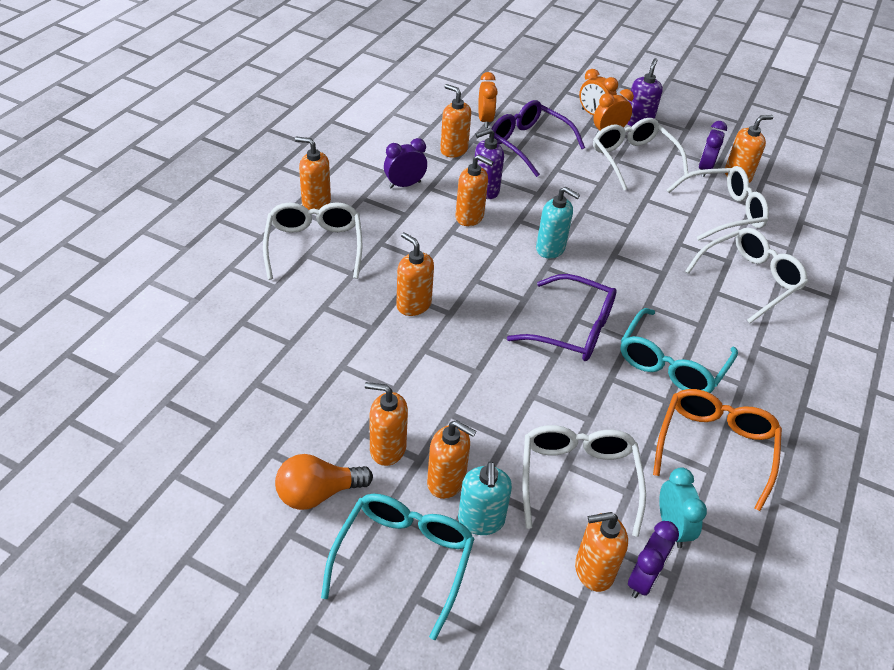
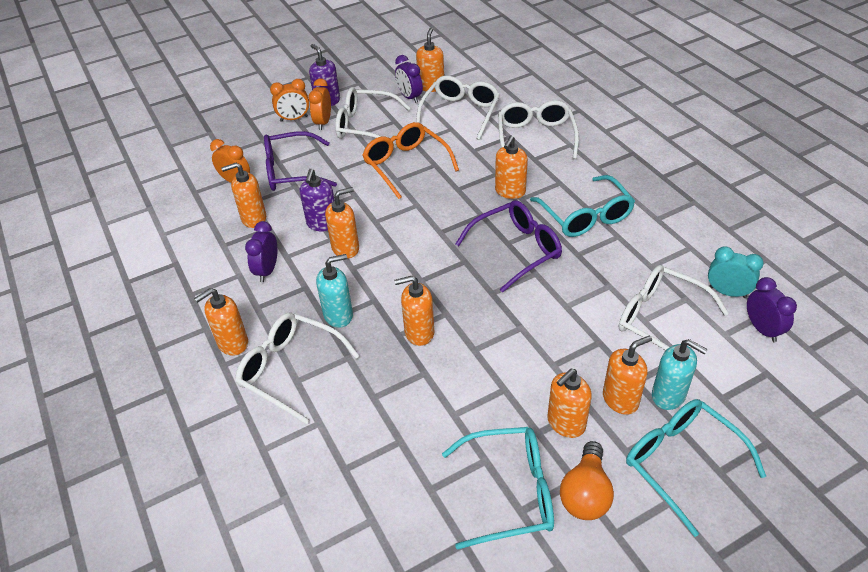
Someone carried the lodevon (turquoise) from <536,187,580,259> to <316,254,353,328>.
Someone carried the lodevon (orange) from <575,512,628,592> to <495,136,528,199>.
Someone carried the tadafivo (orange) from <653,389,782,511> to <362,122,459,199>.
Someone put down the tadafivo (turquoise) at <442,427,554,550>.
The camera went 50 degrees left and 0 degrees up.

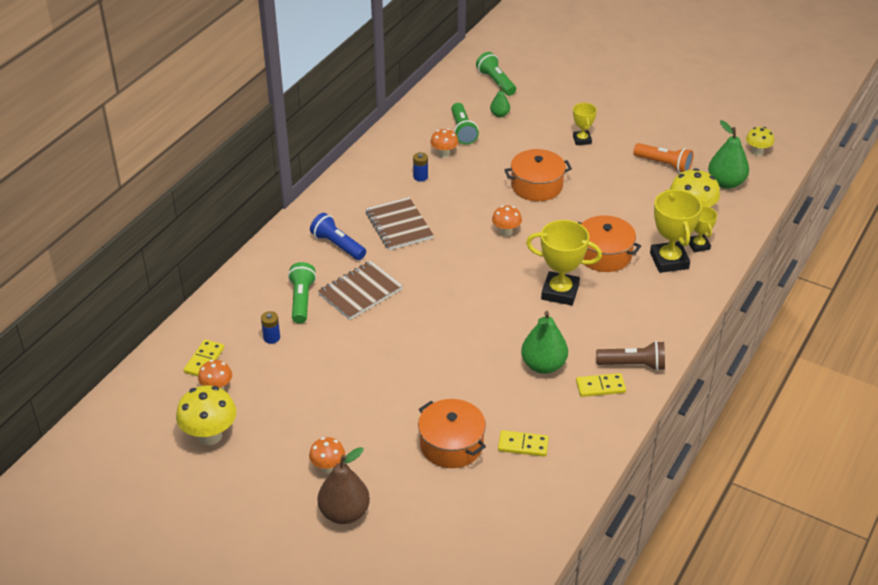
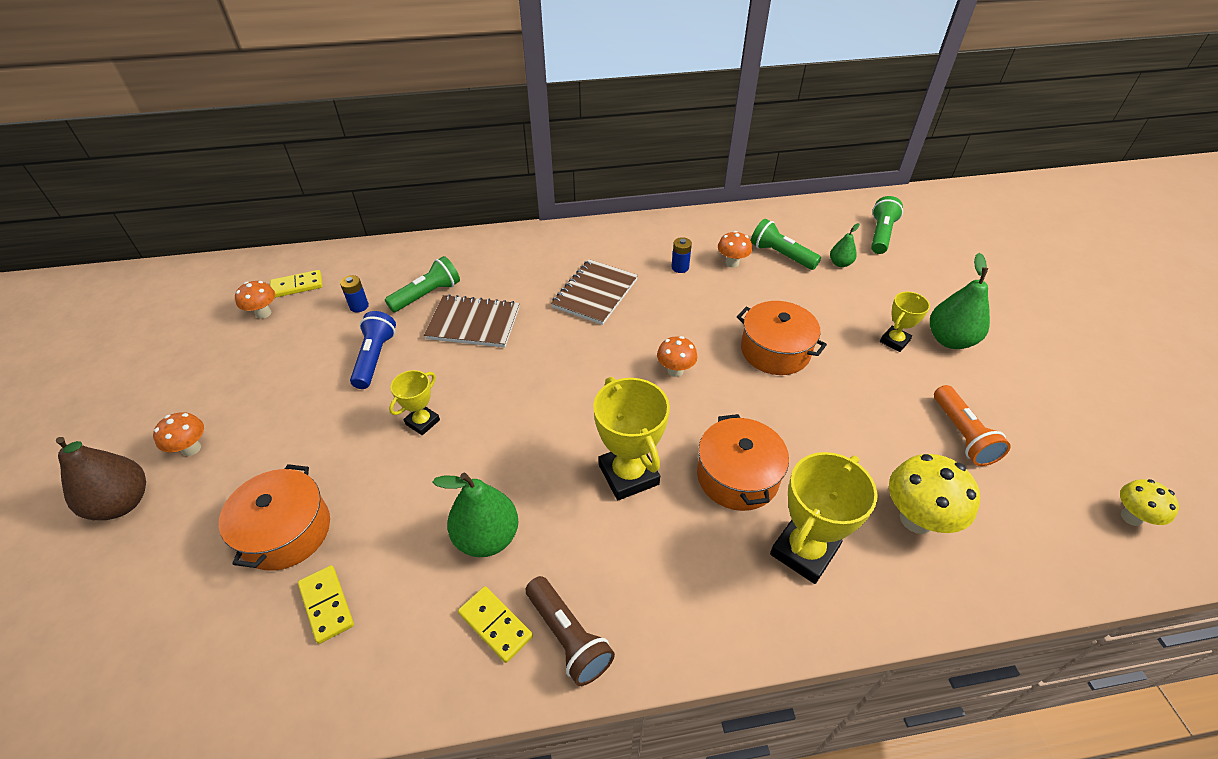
Someone took away the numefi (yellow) at <176,385,236,445>.
Someone carried the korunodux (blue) from <310,213,366,260> to <350,311,396,389>.
Someone rotated the korunodux (green) at <451,103,479,145> by 90 degrees clockwise.
Someone carried the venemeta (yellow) from <689,206,717,252> to <389,370,440,435>.
Someone carried the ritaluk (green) from <708,120,749,189> to <930,253,990,349>.
The camera went 50 degrees right and 5 degrees up.

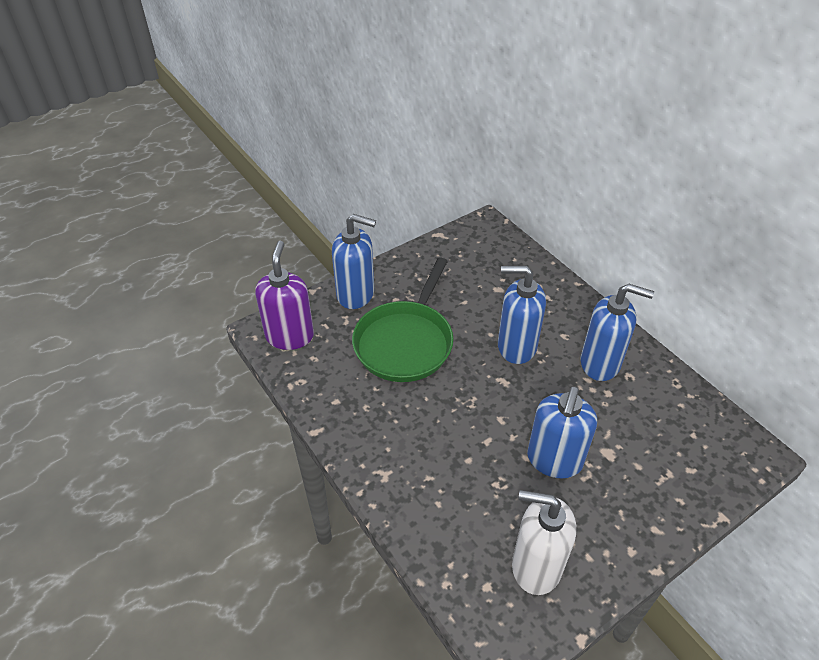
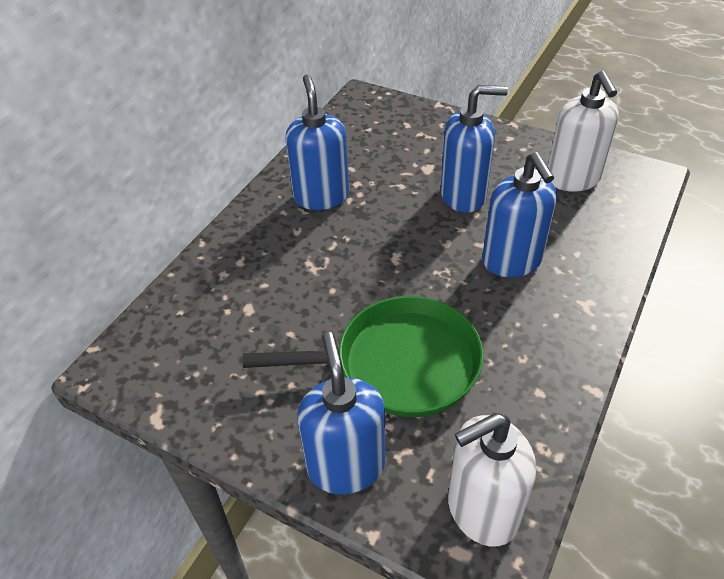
Someone repainted the lodevon (purple) at <255,241,314,350>, which became the lodevon (white) at <448,413,536,546>.
Someone carried the lodevon (blue) from <498,266,546,364> to <482,152,557,277>.
The camera went 115 degrees left and 0 degrees up.

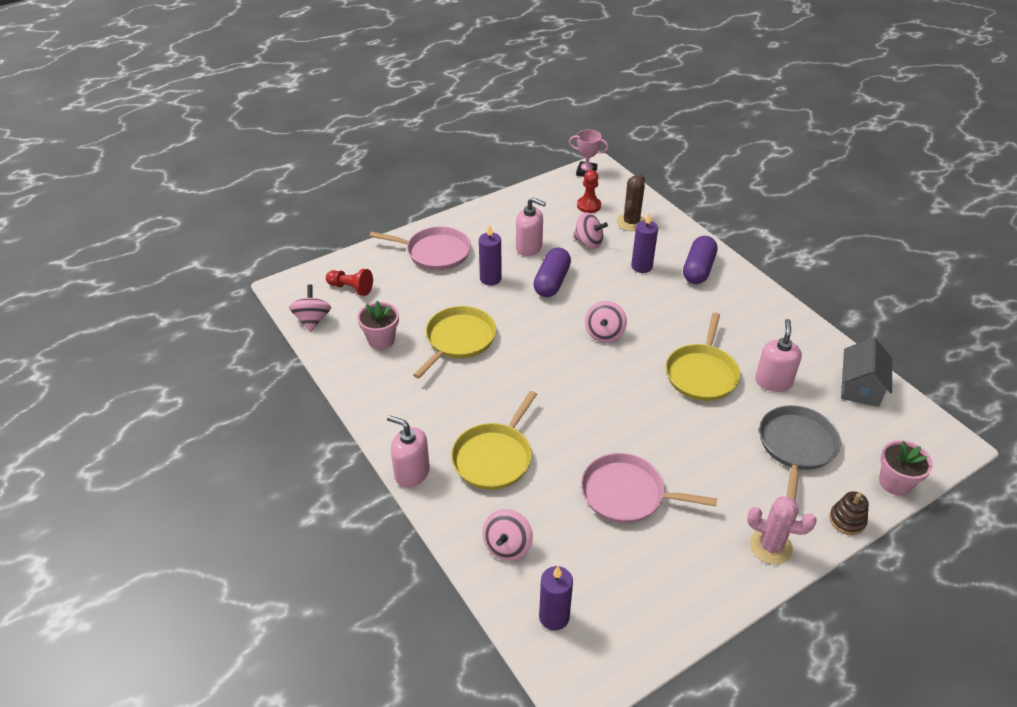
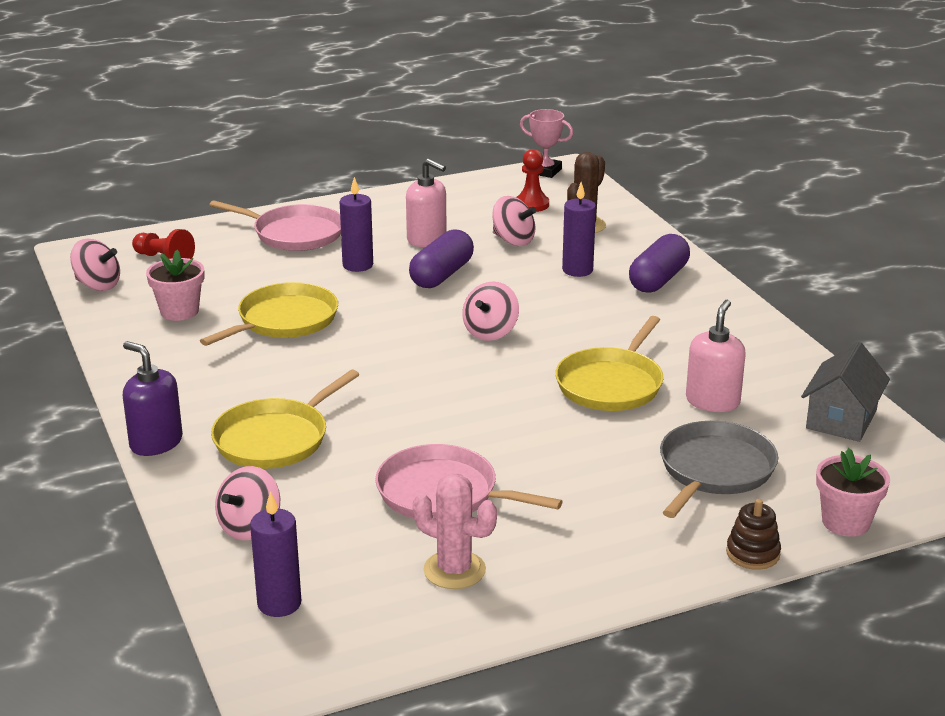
Someone rotated the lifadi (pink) at <289,285,331,332> by 105 degrees clockwise.
Someone repainted the lodevon (pink) at <387,415,430,488>, which became the lodevon (purple) at <123,341,183,456>.
Someone carried the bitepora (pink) from <747,496,817,564> to <413,473,497,589>.
The camera went 10 degrees right and 15 degrees down.

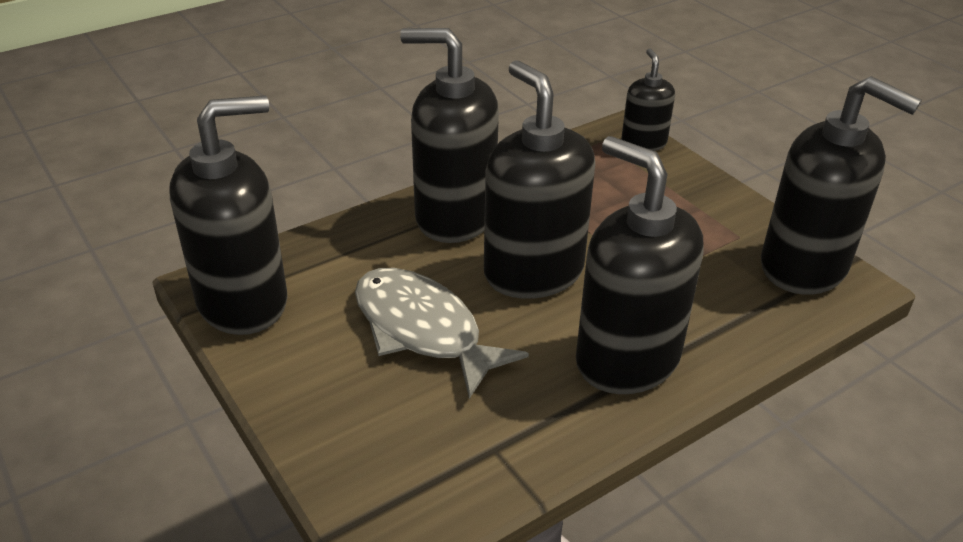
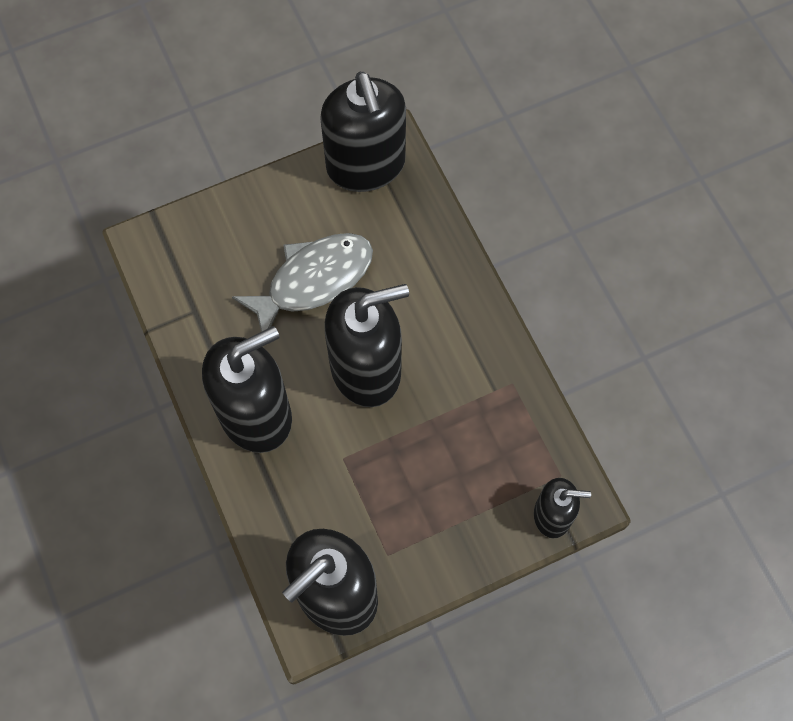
Someone took away the lodevon (black) at <400,28,499,243>.
The camera went 100 degrees right and 30 degrees up.

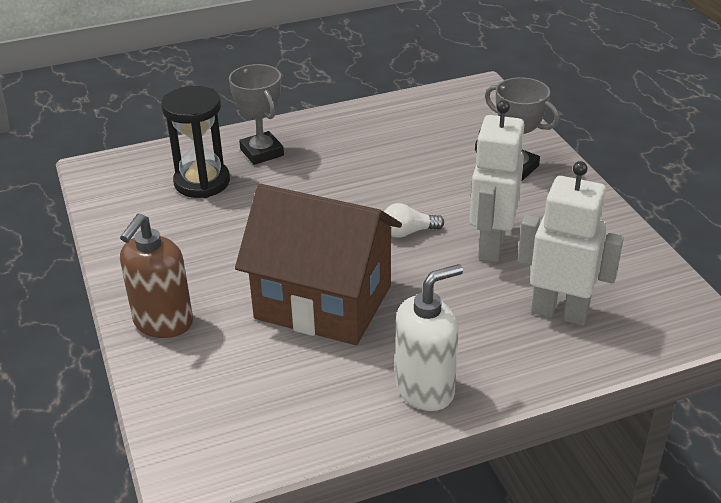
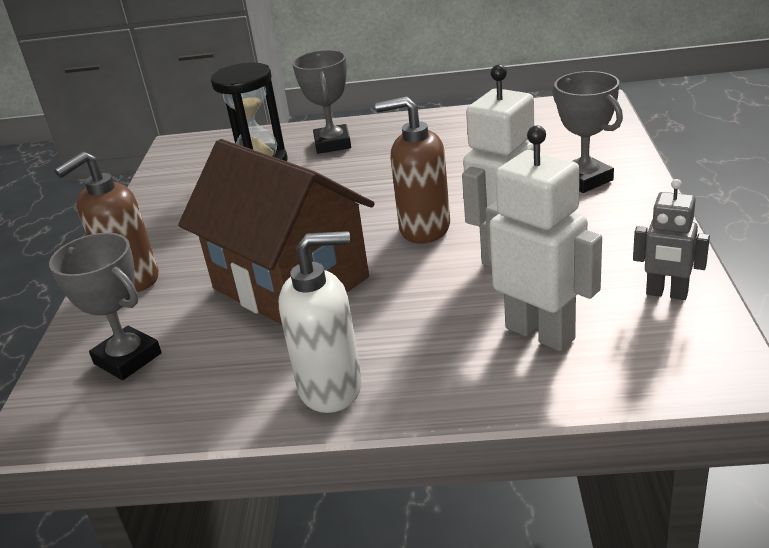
Someone swapped the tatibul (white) at <384,203,444,238> for the lodevon (brown) at <375,97,450,244>.
Someone put down the venemeta (grey) at <49,233,162,380>.
Someone put down the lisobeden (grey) at <633,179,710,300>.
The camera went 25 degrees right and 5 degrees down.

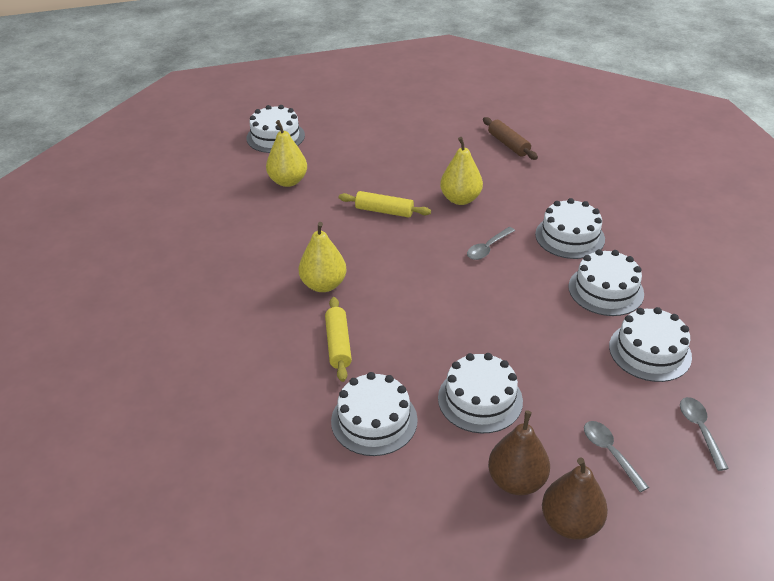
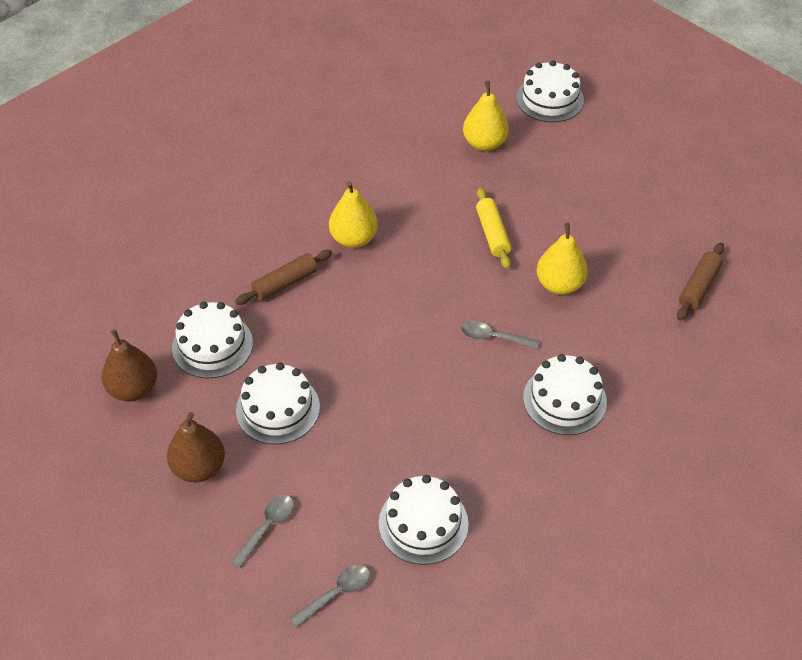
Someone repainted the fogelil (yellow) at <325,297,352,382>, which became the fogelil (brown) at <235,250,332,305>.
Someone carried the ritaluk (brown) from <542,457,608,540> to <102,329,157,401>.
Someone took away the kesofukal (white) at <568,249,644,316>.
The camera went 60 degrees right and 10 degrees up.

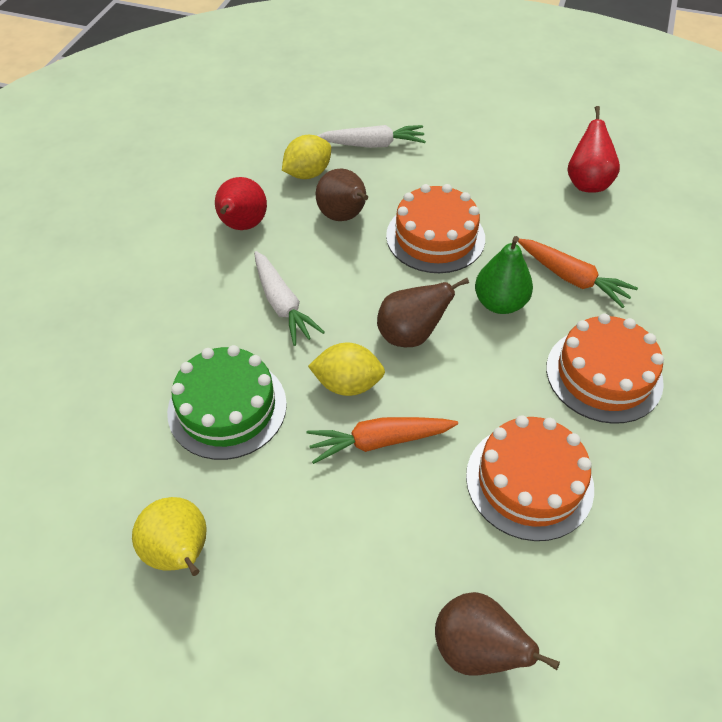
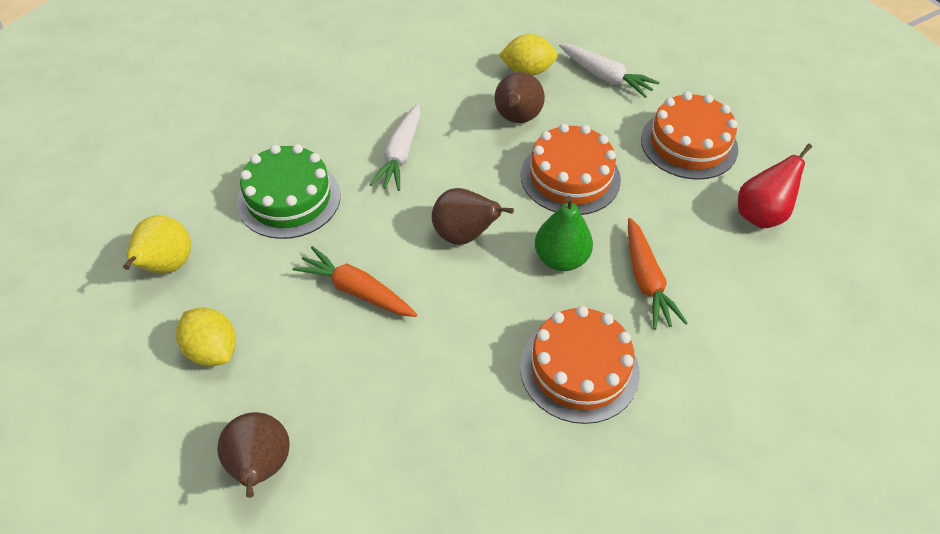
Someone took away the ritaluk (red) at <215,177,267,230>.
Someone carried the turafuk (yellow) from <308,343,385,396> to <176,308,236,366>.
Someone carried the kesofukal (orange) from <466,415,594,541> to <641,92,739,180>.
The camera went 40 degrees right and 0 degrees up.

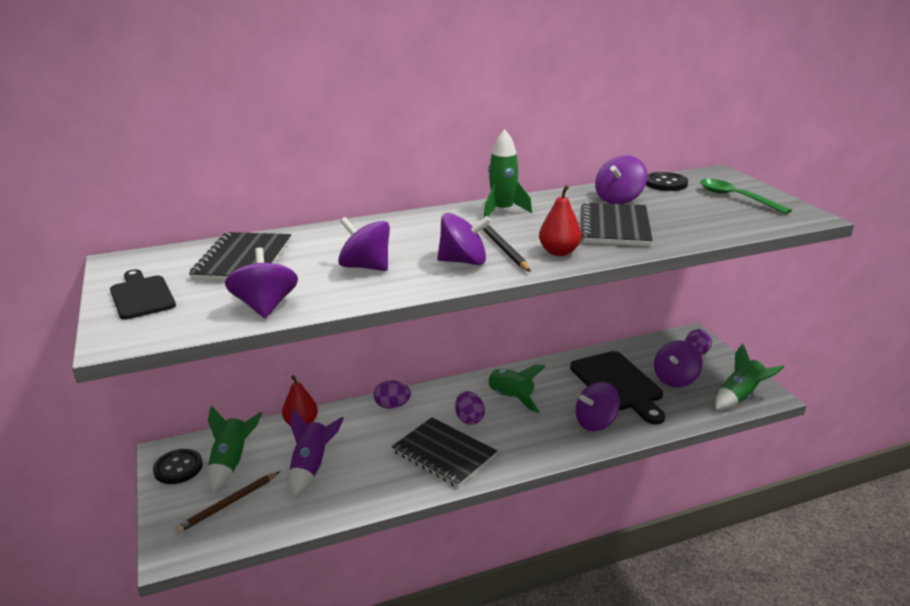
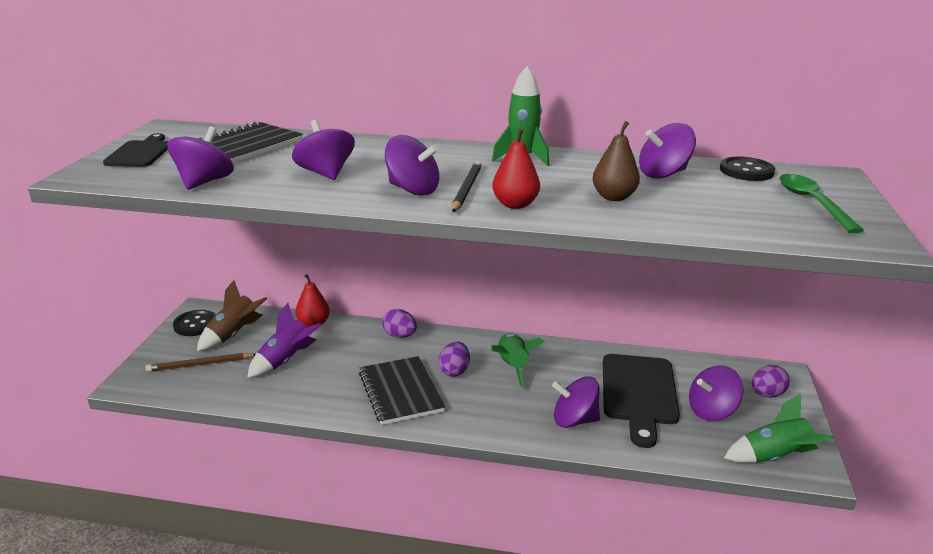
Someone repainted the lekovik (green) at <208,406,262,492>, which became the lekovik (brown) at <197,280,267,351>.
Someone swapped the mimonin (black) at <581,202,653,246> for the ritaluk (brown) at <592,121,640,201>.
The camera went 30 degrees right and 0 degrees up.

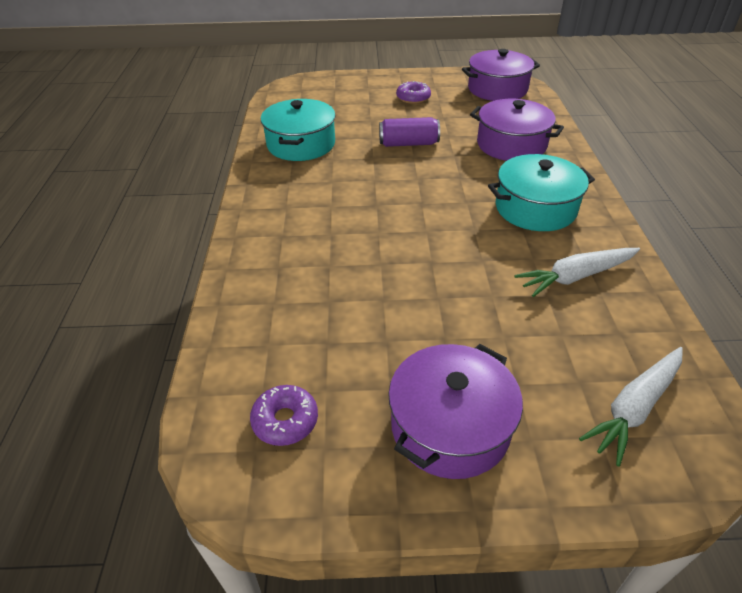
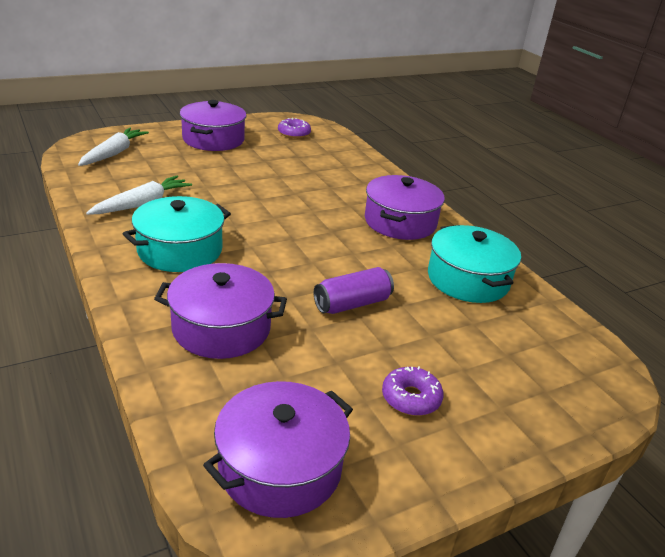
Someone put down the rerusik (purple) at <365,175,445,240>.
The camera went 150 degrees right and 10 degrees down.

